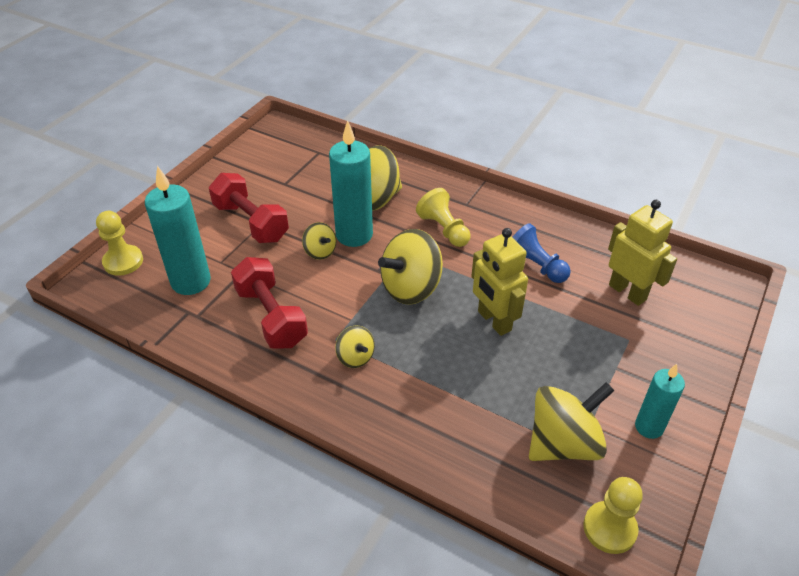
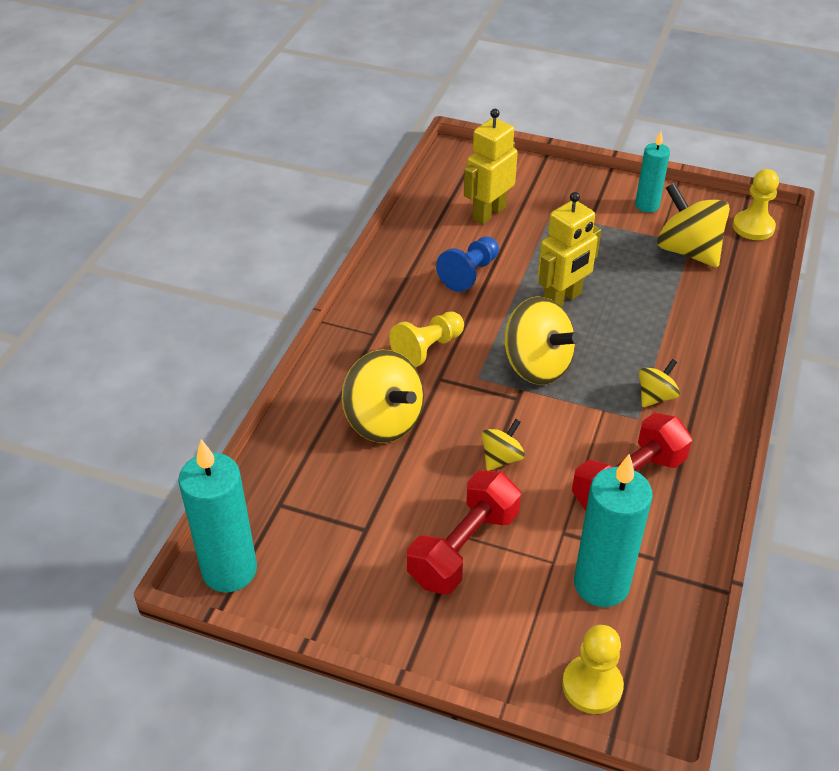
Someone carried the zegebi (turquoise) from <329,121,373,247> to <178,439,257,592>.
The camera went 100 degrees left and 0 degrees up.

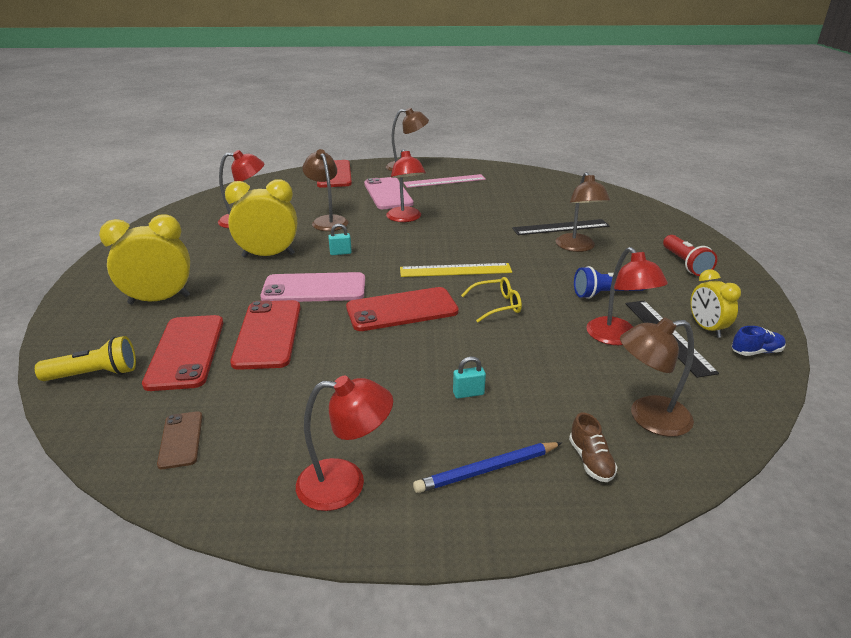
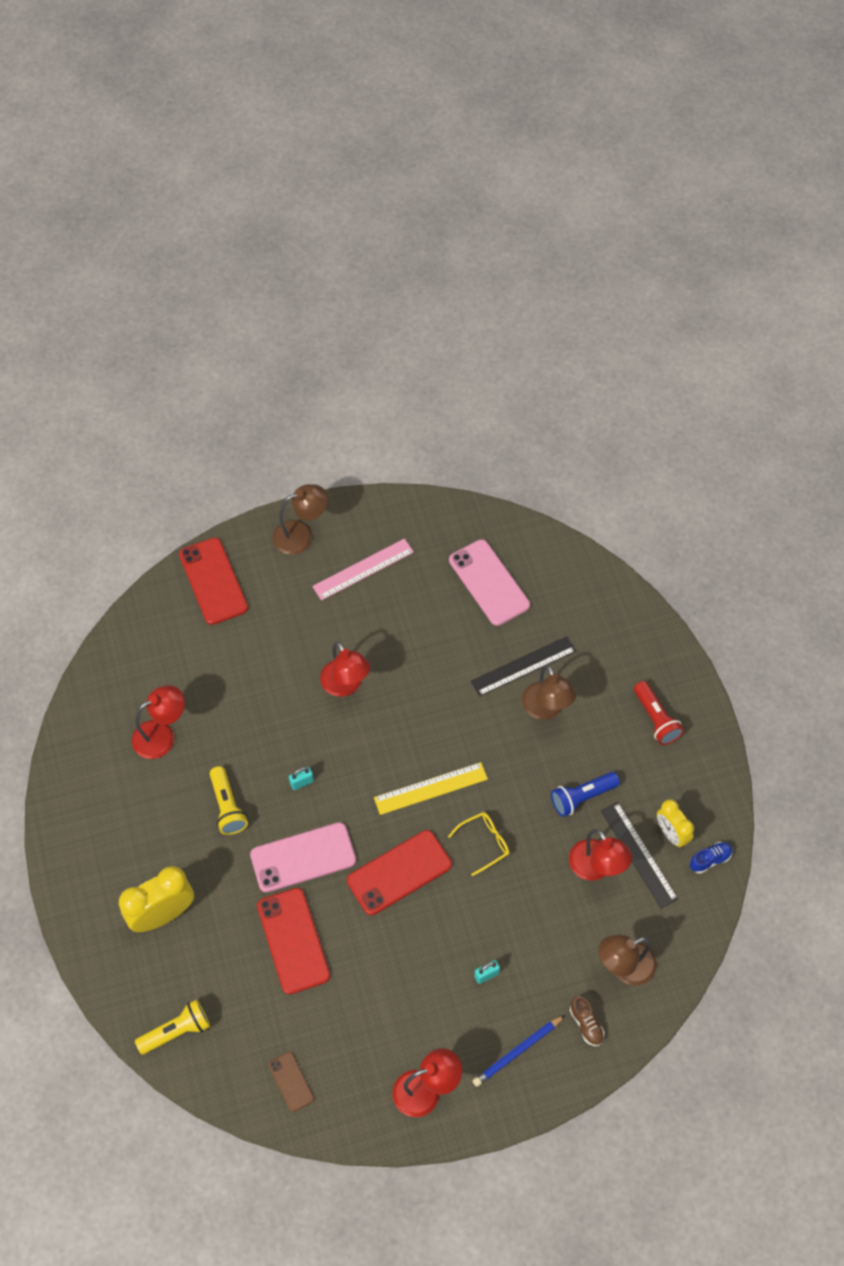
Someone took away the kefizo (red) at <142,315,223,391>.
Someone swapped the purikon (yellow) at <225,179,297,257> for the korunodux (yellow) at <209,766,248,835>.
Someone took away the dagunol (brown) at <302,149,348,231>.
Someone carried the kefizo (pink) from <364,177,414,209> to <449,539,530,626>.
The camera went 15 degrees left and 30 degrees up.

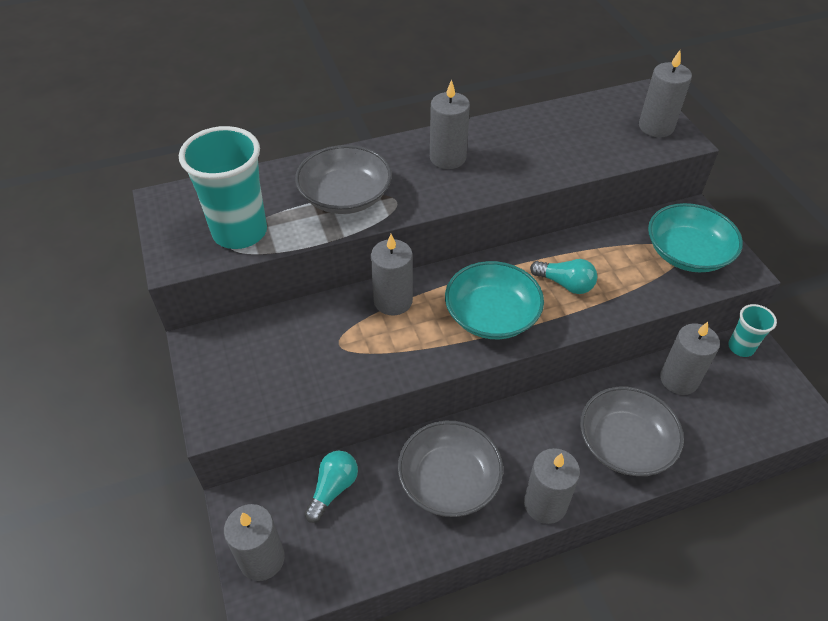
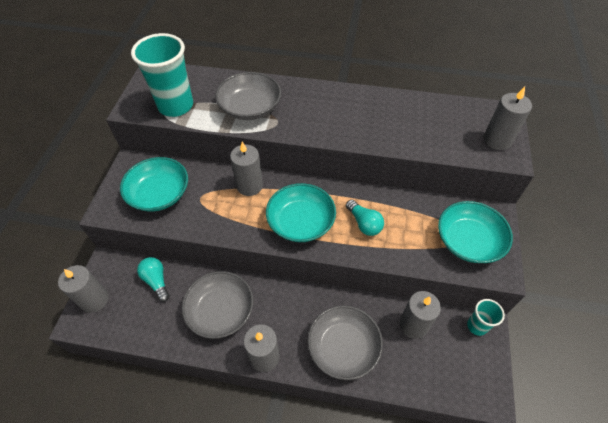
Someone rotated the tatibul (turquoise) at <304,451,358,523> by 90 degrees counterclockwise.
Someone took away the zegebi (grey) at <430,79,470,169>.
Someone put down the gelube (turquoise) at <120,157,188,212>.
The camera went 30 degrees right and 5 degrees up.

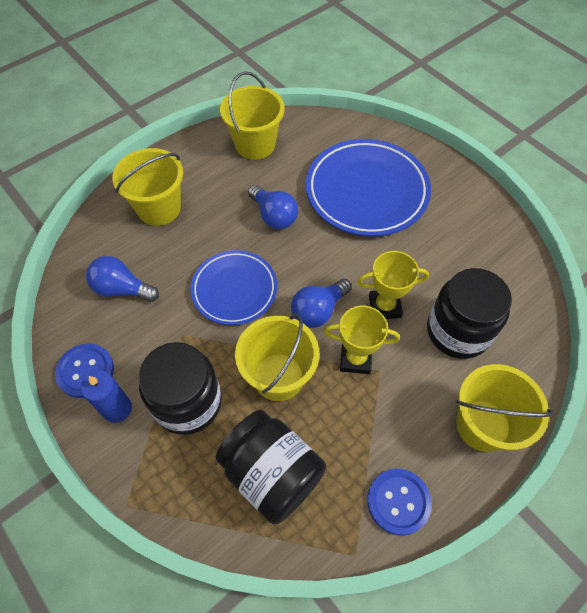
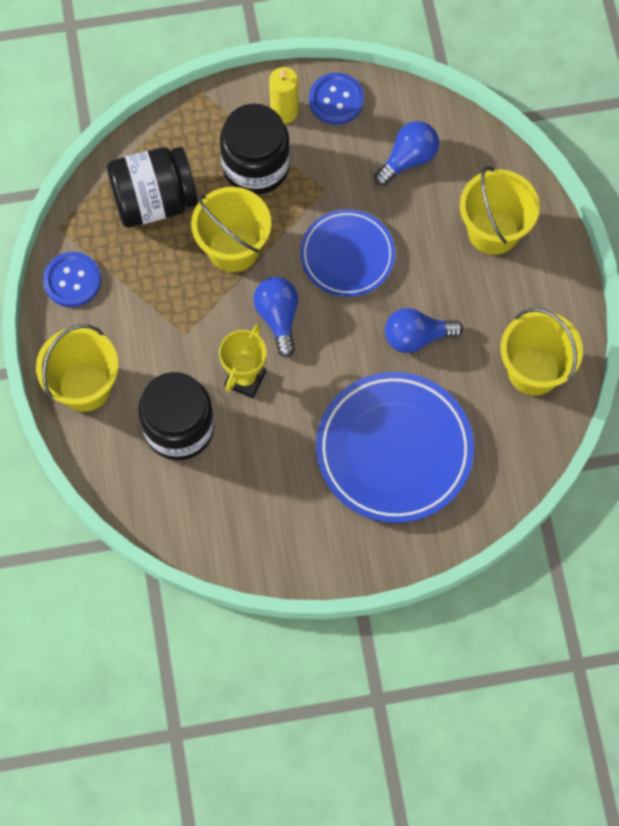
Someone repainted the zegebi (blue) at <81,370,132,423>, which became the zegebi (yellow) at <269,67,299,124>.
Someone took away the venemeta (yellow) at <324,306,400,374>.
The camera went 120 degrees right and 10 degrees up.

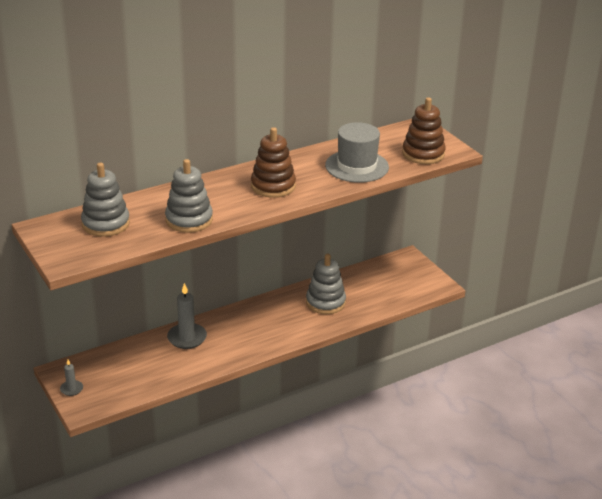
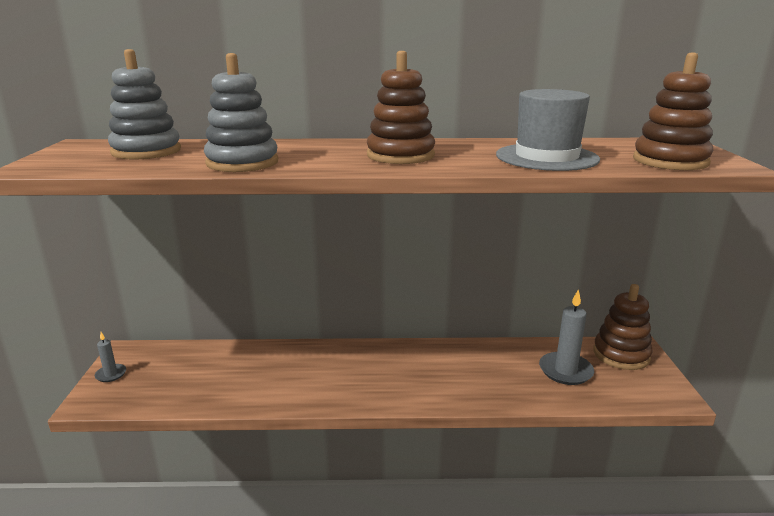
Someone carried the zegebi (grey) from <167,283,207,349> to <539,289,594,385>.
Someone took away the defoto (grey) at <306,254,346,314>.
Someone put down the defoto (brown) at <593,284,653,370>.
The camera went 30 degrees right and 10 degrees down.

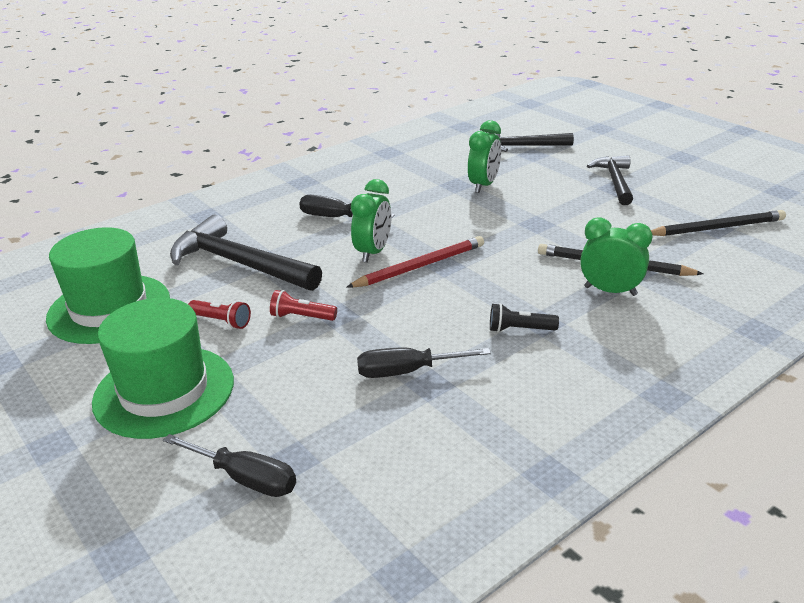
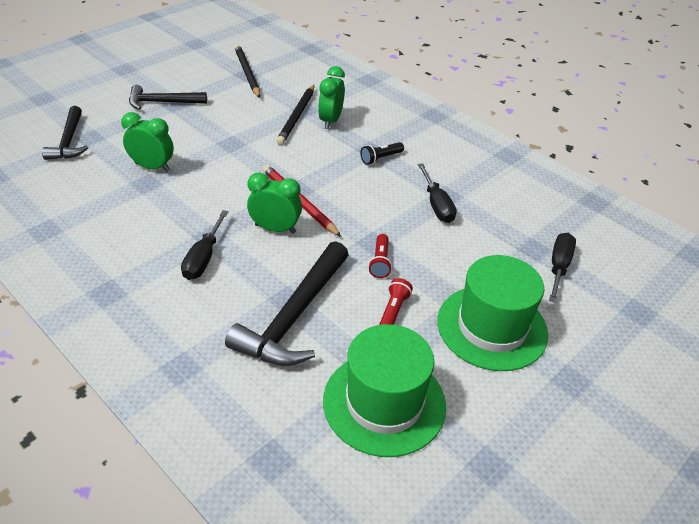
Someone rotated the korunodux (black) at <490,303,559,332> by 60 degrees clockwise.
The camera went 100 degrees left and 10 degrees up.

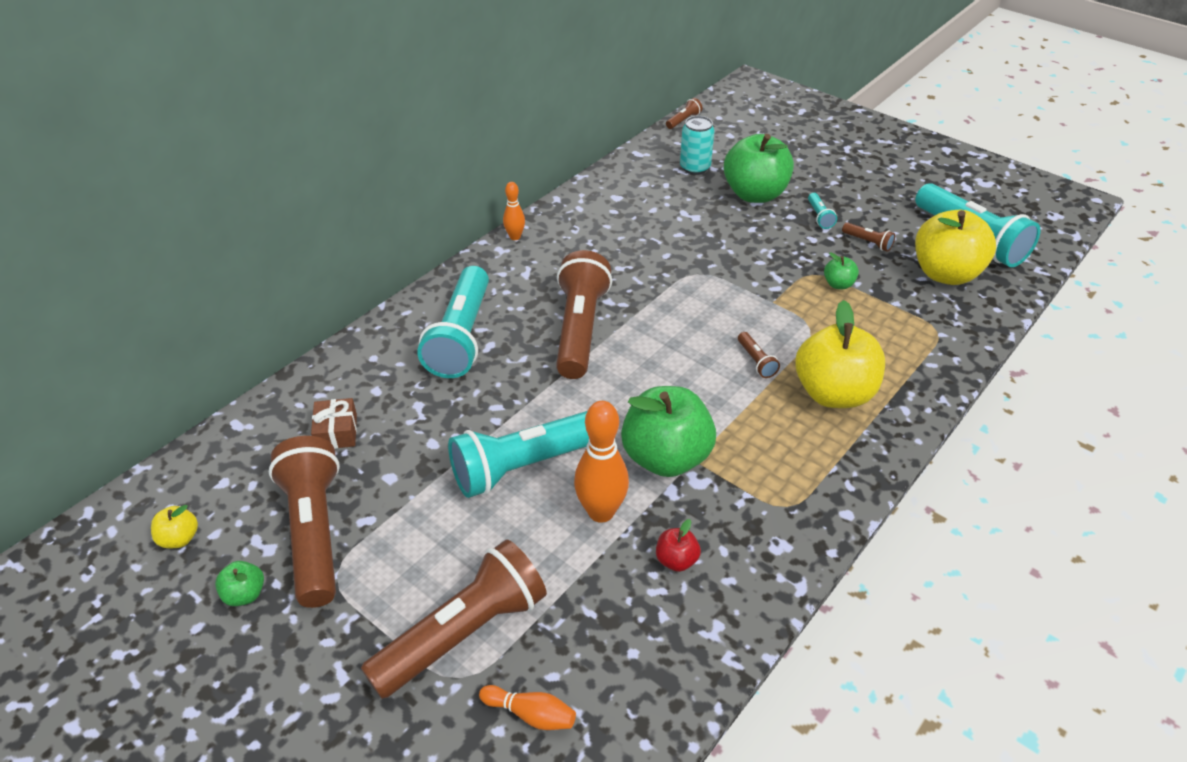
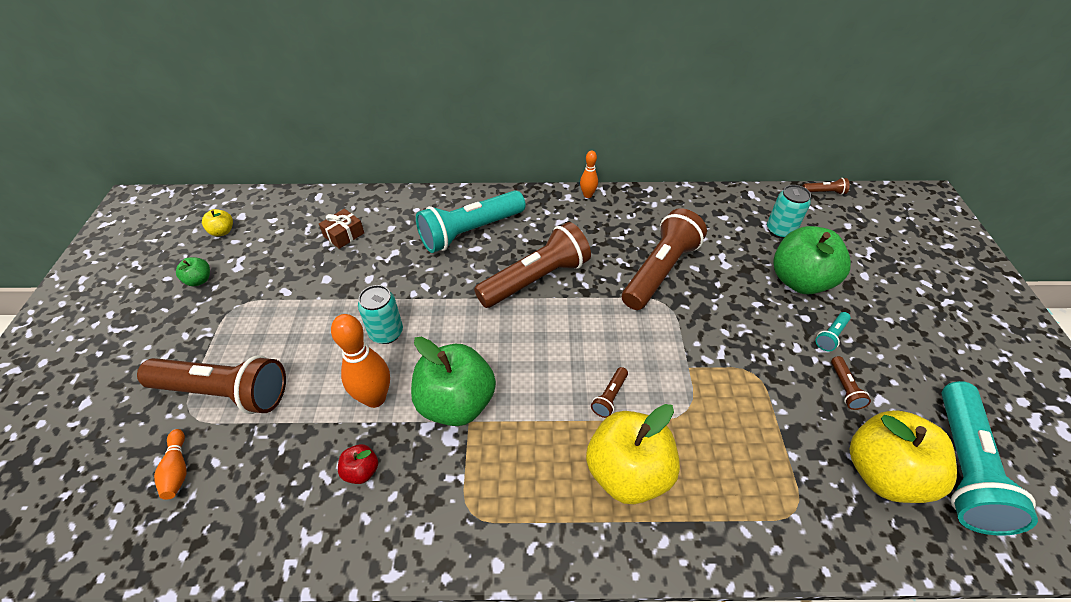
Someone carried the korunodux (brown) from <269,436,340,608> to <622,208,707,310>.
Someone swapped the korunodux (turquoise) at <448,411,589,498> for the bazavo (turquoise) at <358,285,403,344>.
Someone took away the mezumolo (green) at <824,252,859,289>.
The camera went 50 degrees right and 5 degrees up.

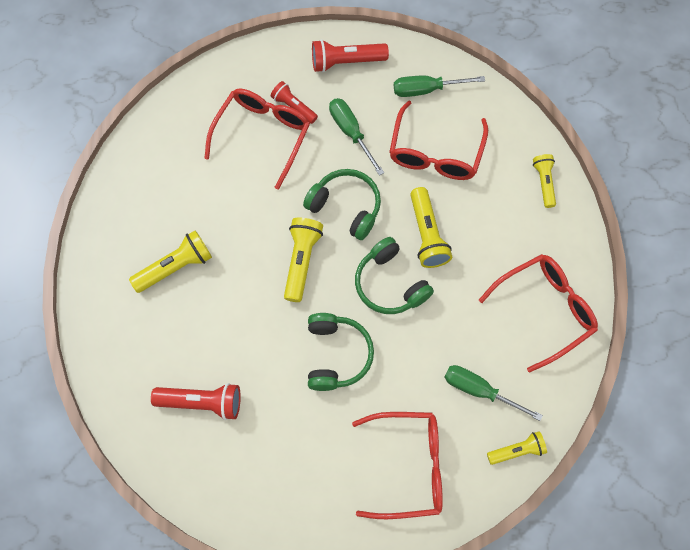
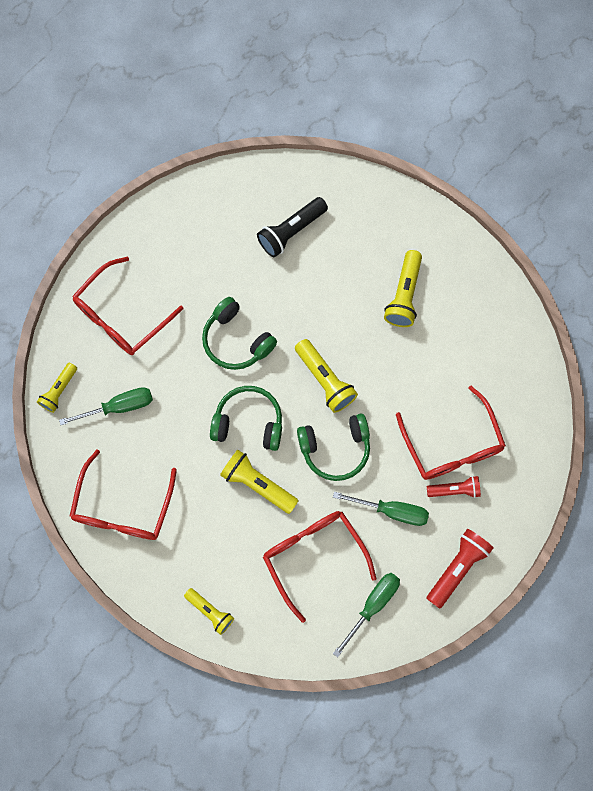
Someone repainted the korunodux (red) at <151,383,241,420>, which became the korunodux (black) at <257,197,328,257>.
The camera went 135 degrees right and 5 degrees up.

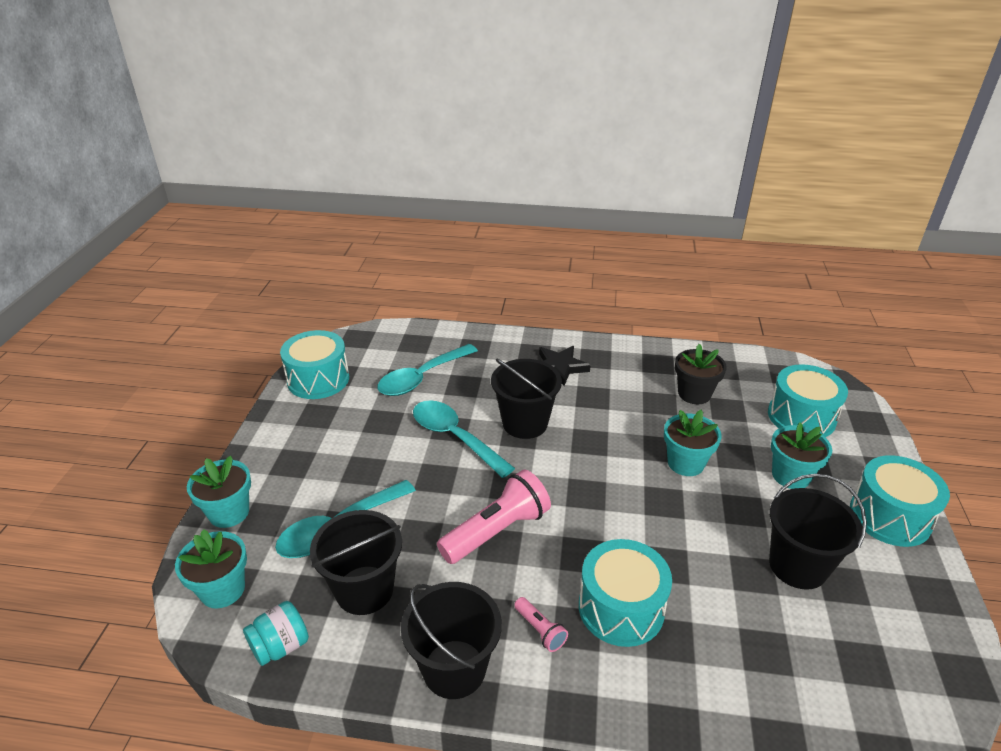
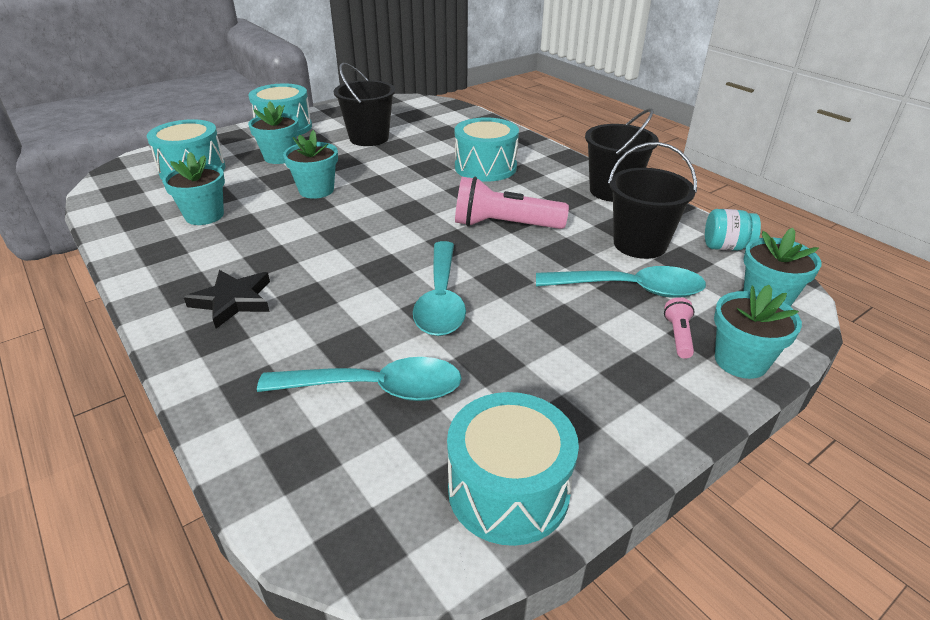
Someone took away the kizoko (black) at <491,358,562,439>.
Someone carried the korunodux (pink) from <514,597,568,652> to <664,297,695,359>.
Someone repainted the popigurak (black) at <675,344,727,404>, which became the popigurak (turquoise) at <162,152,225,225>.
The camera went 135 degrees left and 0 degrees up.

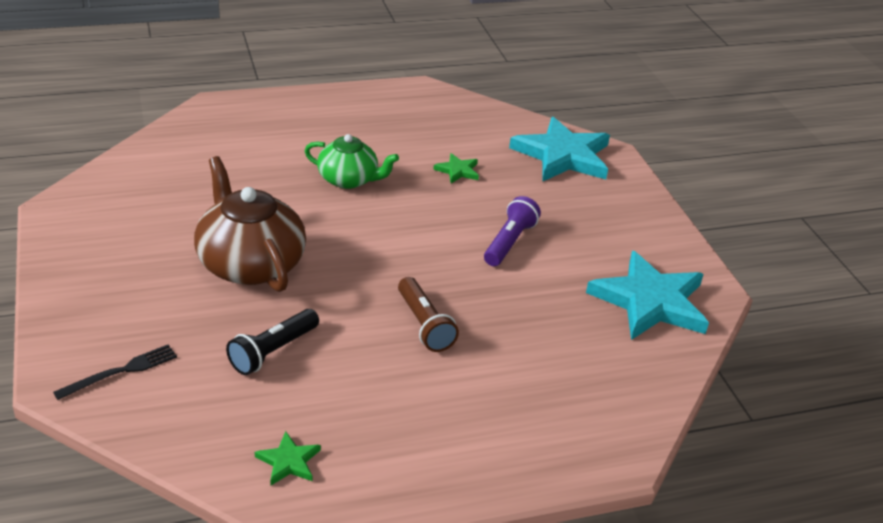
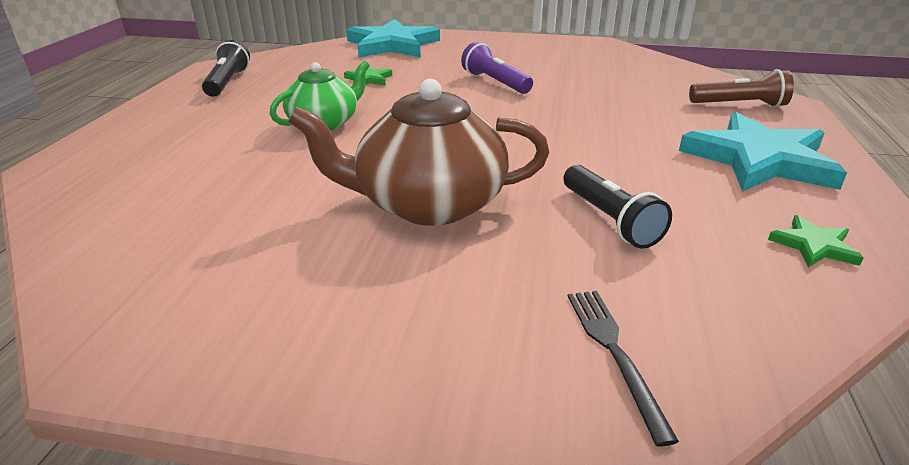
Someone carried the korunodux (brown) from <398,277,459,352> to <689,69,794,107>.
Someone carried the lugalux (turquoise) from <586,251,709,340> to <679,112,847,192>.
Someone put down the korunodux (black) at <202,40,250,97>.
The camera went 60 degrees left and 5 degrees down.

